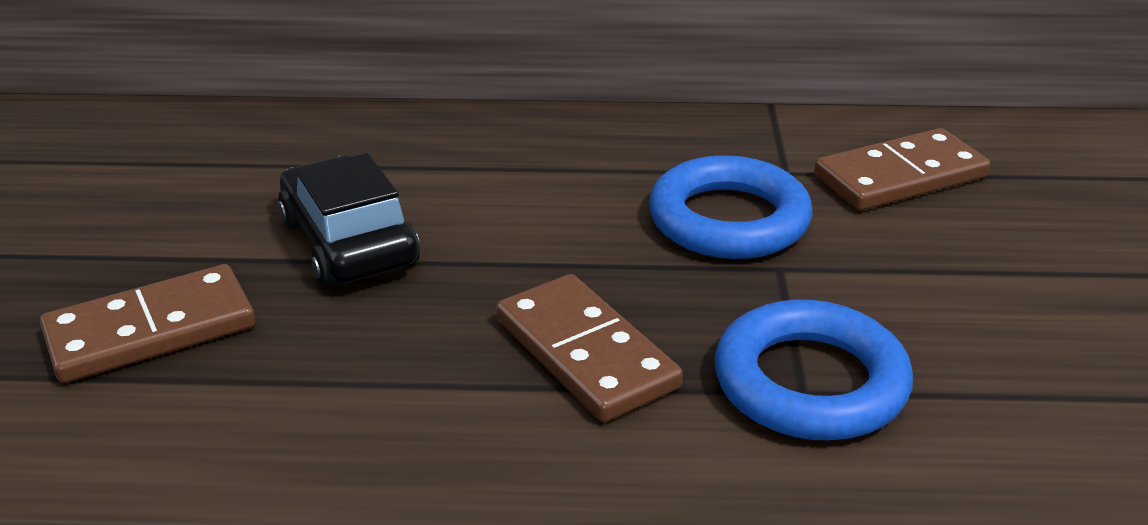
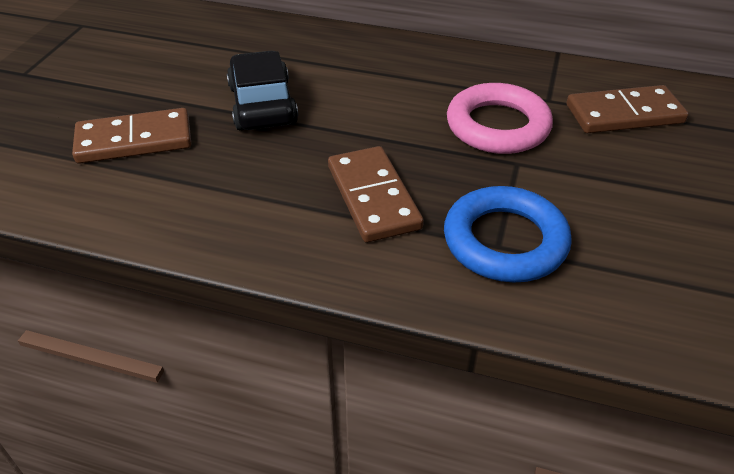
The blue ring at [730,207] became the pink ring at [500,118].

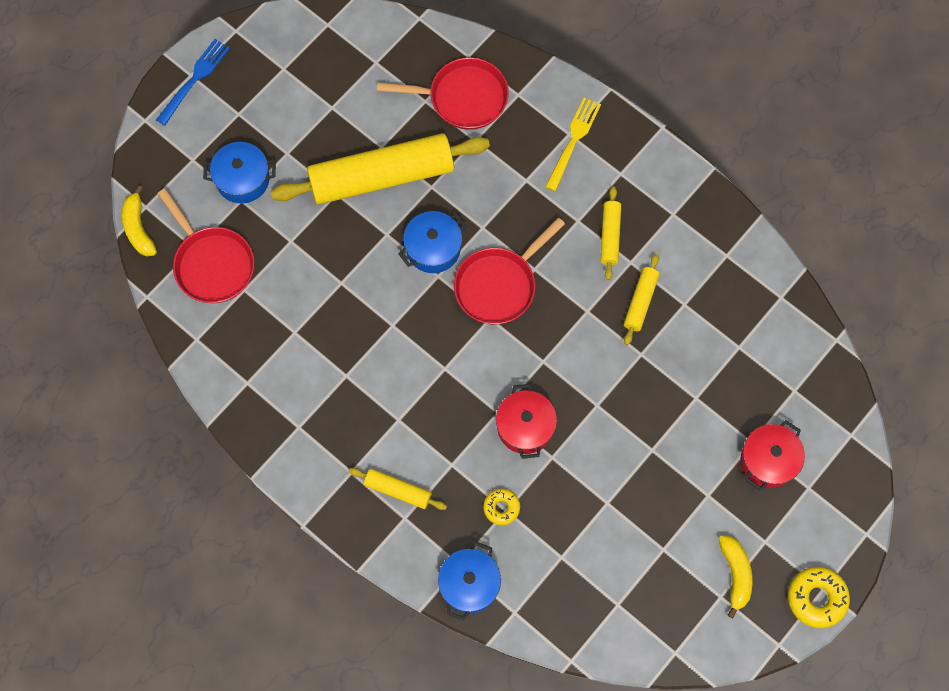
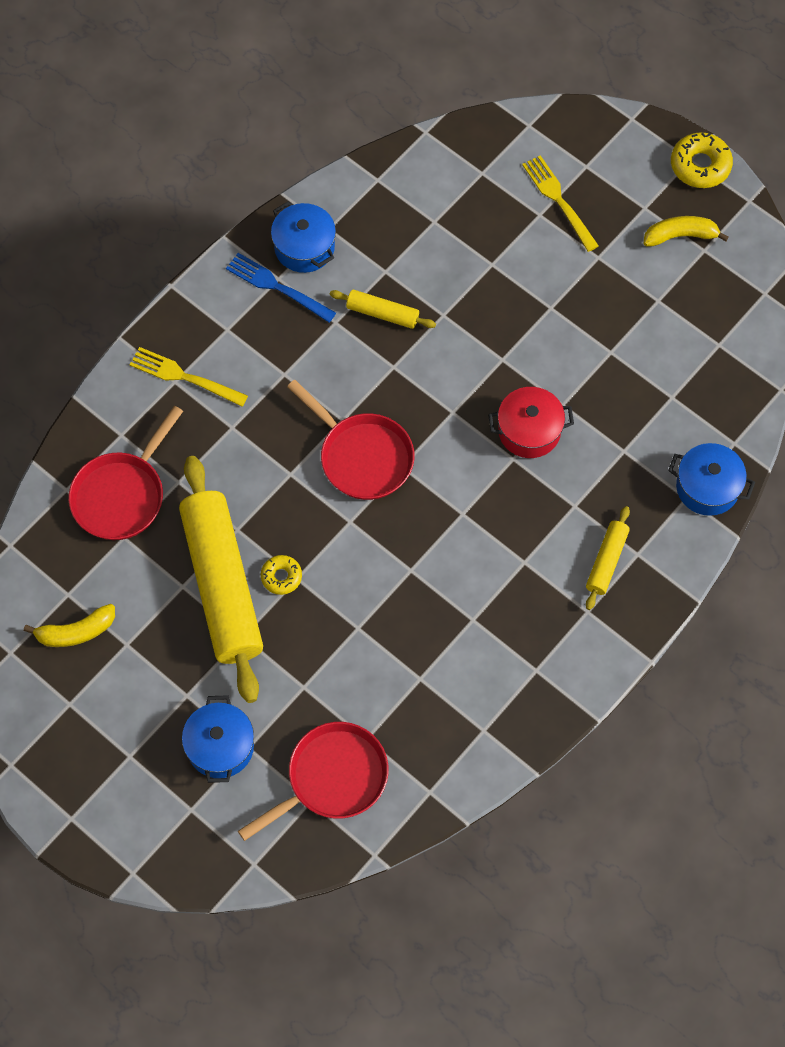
The blue fork moved from [193,82] to [281,288].
The red pan at [443,93] turned 150 degrees counterclockwise.
The yellow banana moved from [139,221] to [69,625].
The yellow rolling pin at [610,233] disappeared.
The blue pot moved from [432,242] to [303,237].
The red pot at [773,455] was replaced by the yellow fork at [560,203].
The yellow donut moved from [501,507] to [281,575].

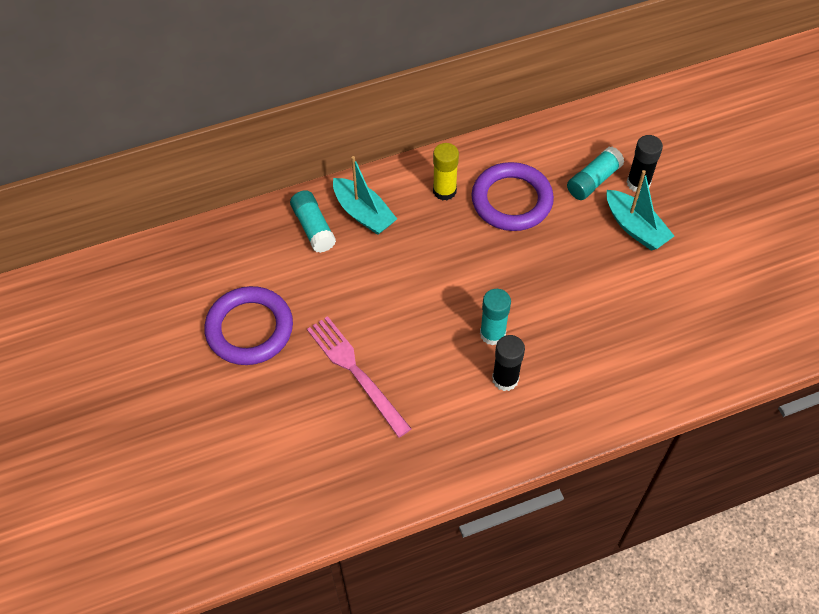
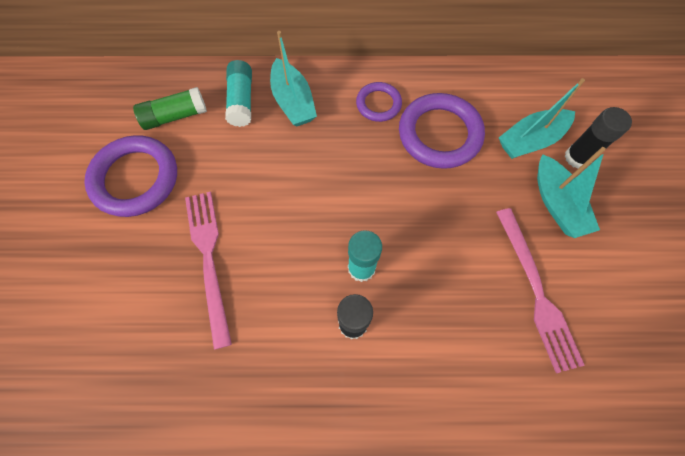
The yellow glue stick at [446,172] was replaced by the purple ring at [379,102].
The turquoise glue stick at [595,173] was replaced by the turquoise boat at [542,118].
The green glue stick at [170,108] appeared.
The pink fork at [540,290] appeared.

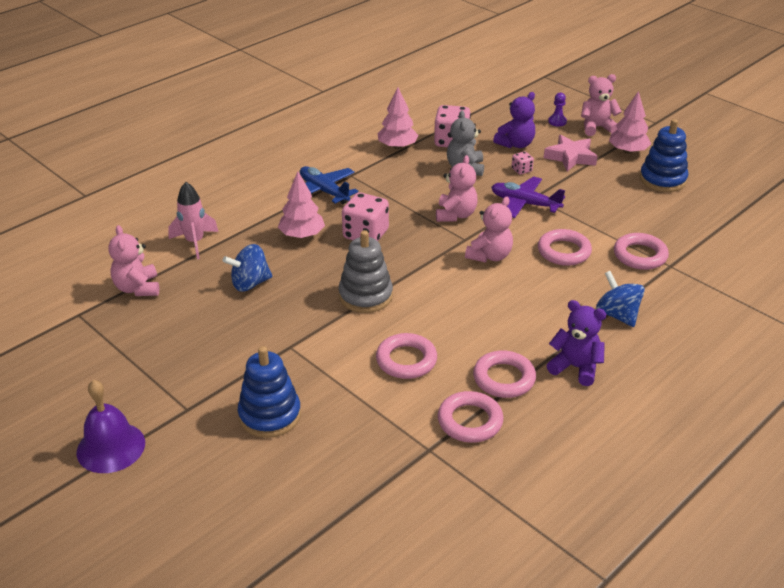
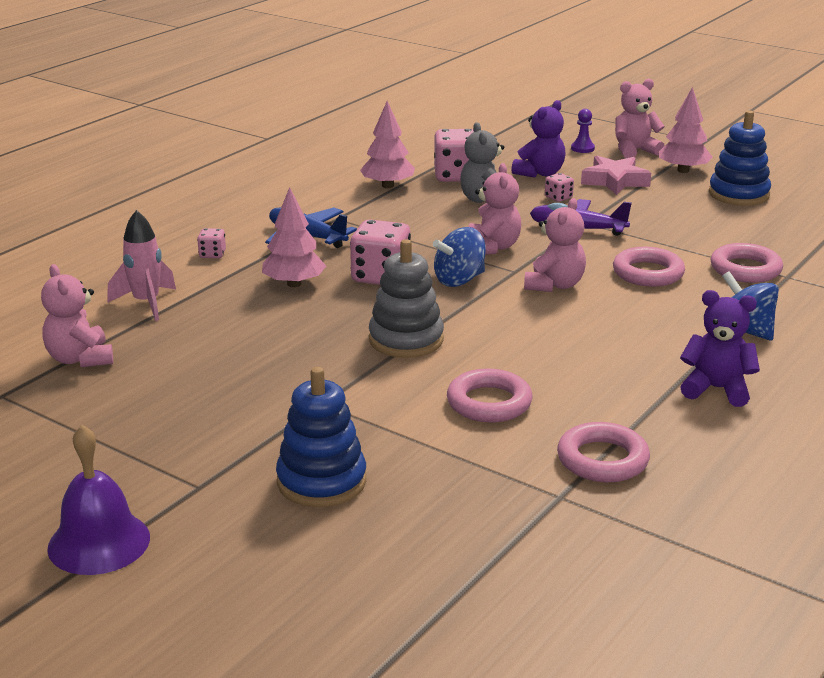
The blue spinning top moved from [247,268] to [459,257].
The pink ring at [504,374] disappeared.
The pink dice at [211,243] appeared.

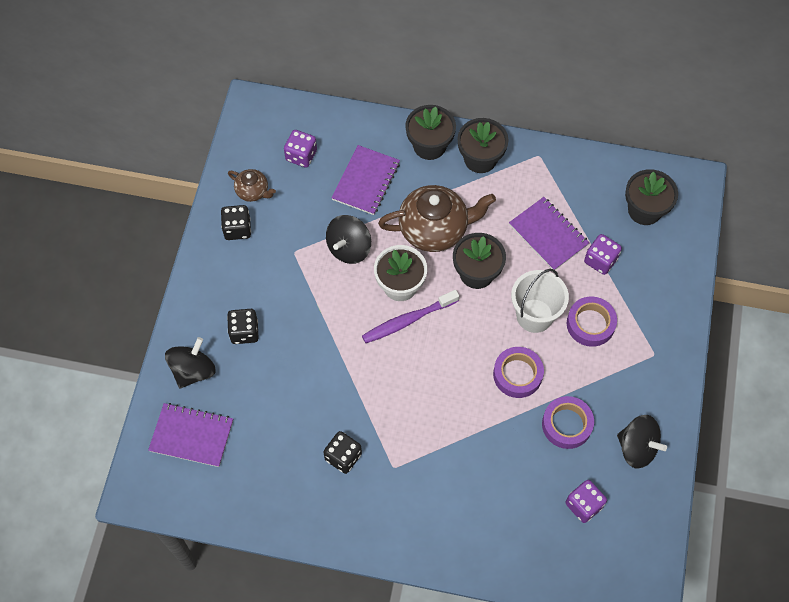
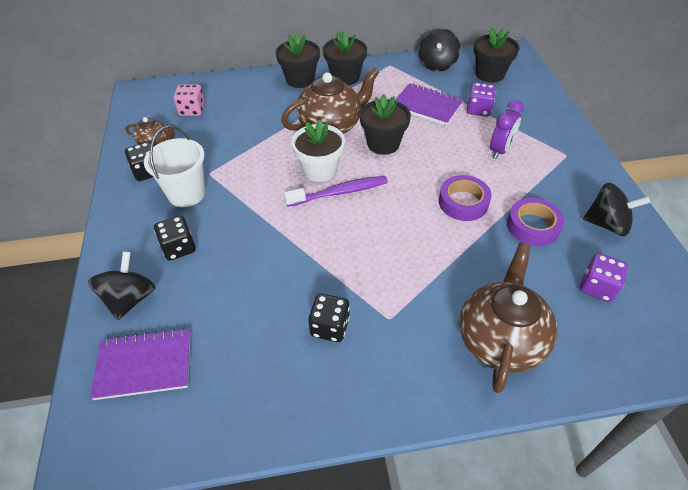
The purple dice at [300,149] became the pink dice at [189,100].
The purple notebook at [365,180] disappeared.
The black spinning top moved from [348,239] to [439,49].
The white bucket moved from [540,301] to [174,166].
The purple toothbrush at [410,316] turned 150 degrees counterclockwise.
The purple tape at [592,321] was replaced by the purple clock at [507,129].
The brown teapot at [508,317] appeared.

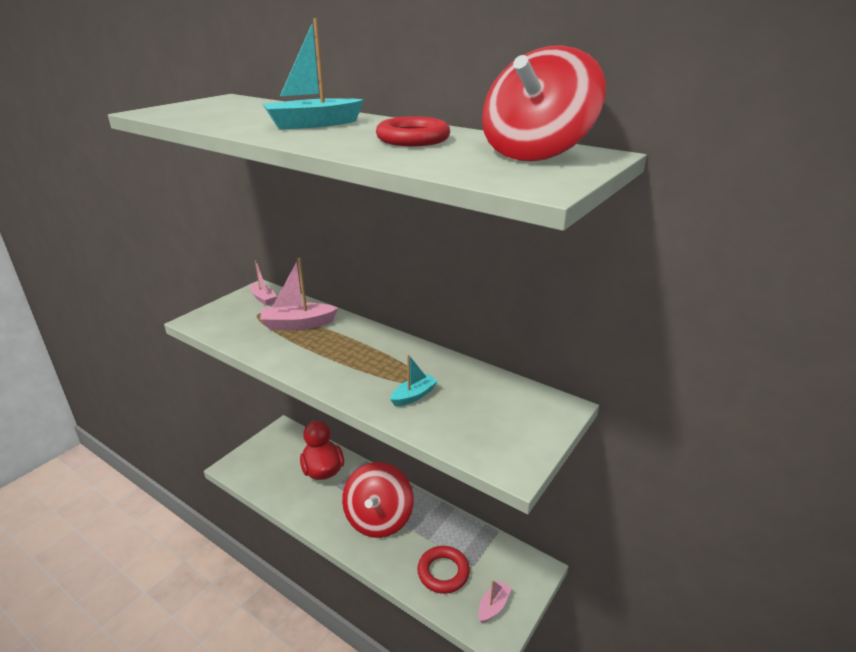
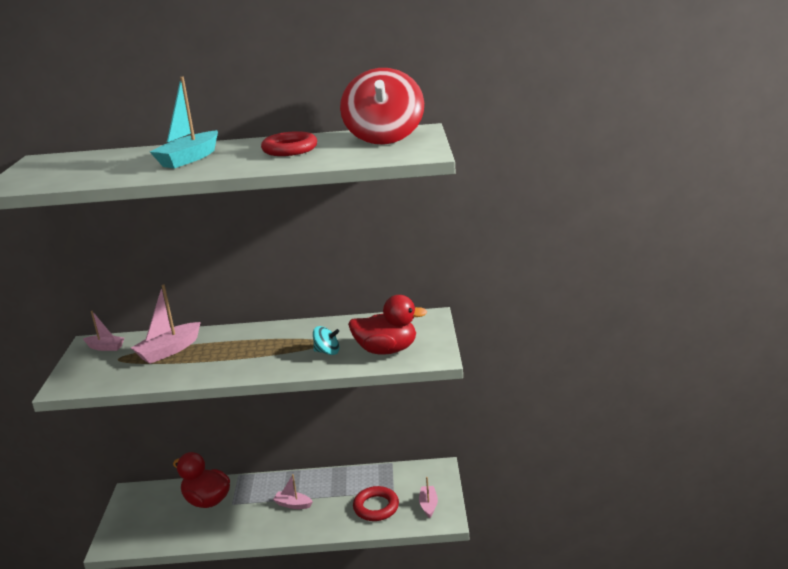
The turquoise boat at [414,380] was replaced by the turquoise spinning top at [326,340].
The red spinning top at [378,500] was replaced by the pink boat at [293,491].
The red duck at [387,325] appeared.

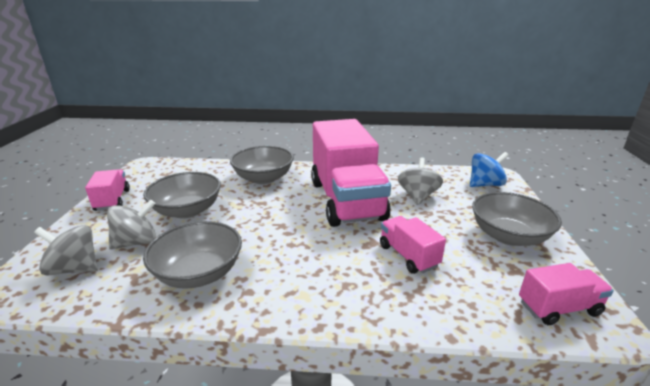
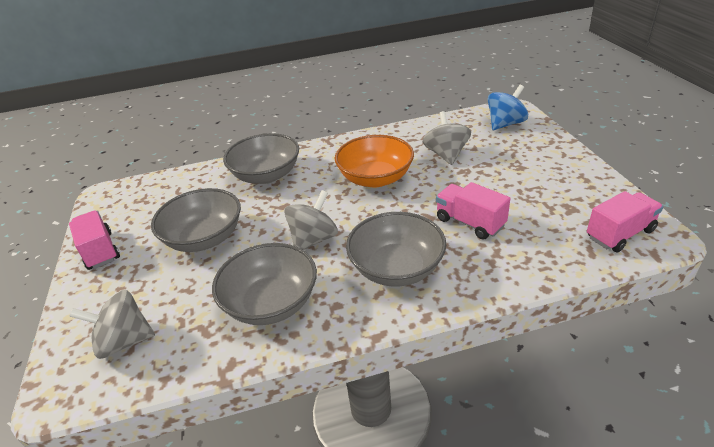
The pink truck at [351,173] was replaced by the orange bowl at [374,161].
The grey bowl moved from [517,219] to [396,249].
The grey spinning top moved from [131,225] to [311,220].

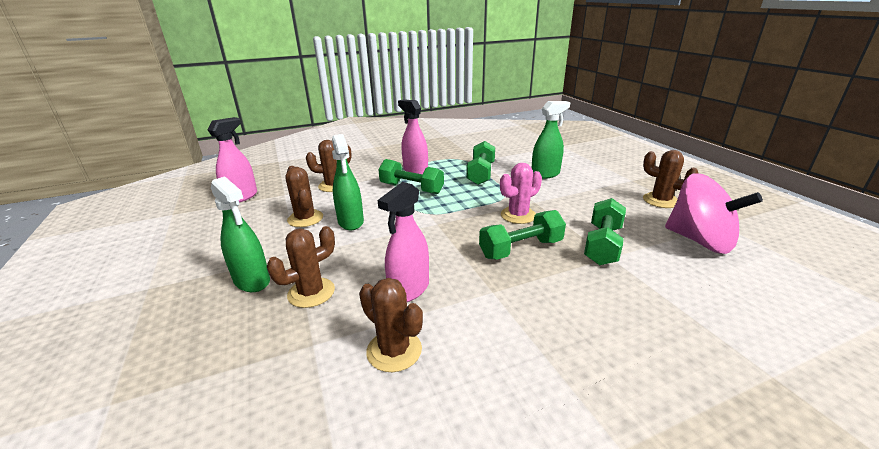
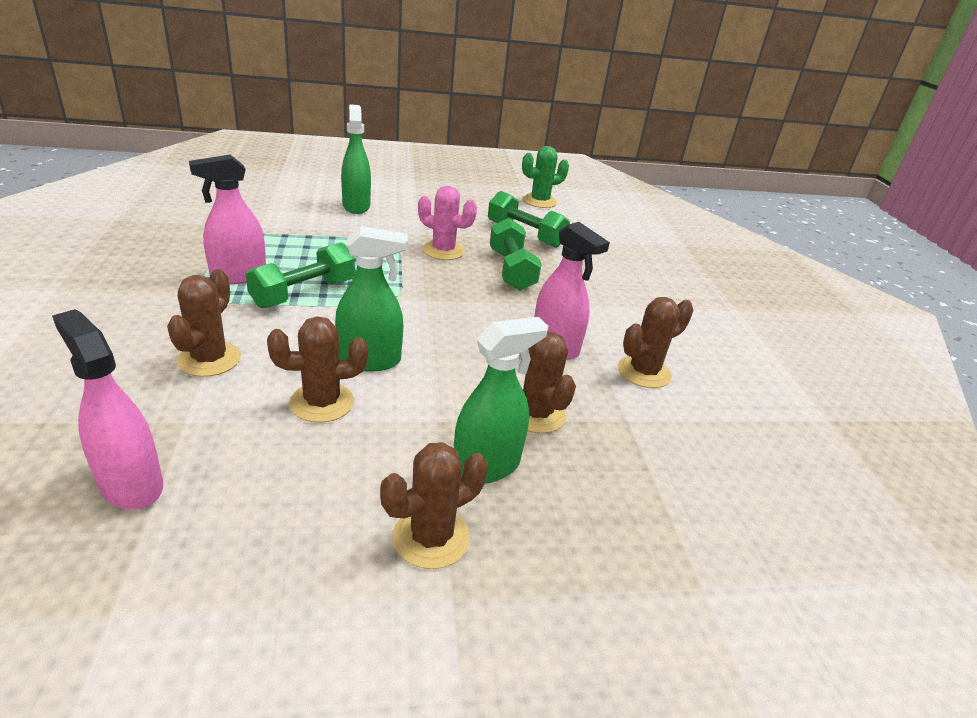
The green dumbbell at [480,163] disappeared.
The brown cactus moved from [671,179] to [434,505].
The pink cactus at [521,193] turned 45 degrees counterclockwise.
The pink spinning top at [714,213] was replaced by the green cactus at [545,177].

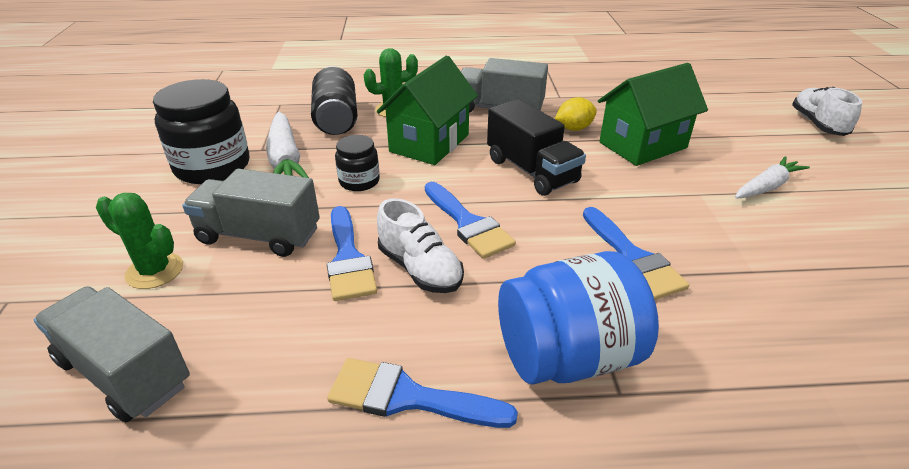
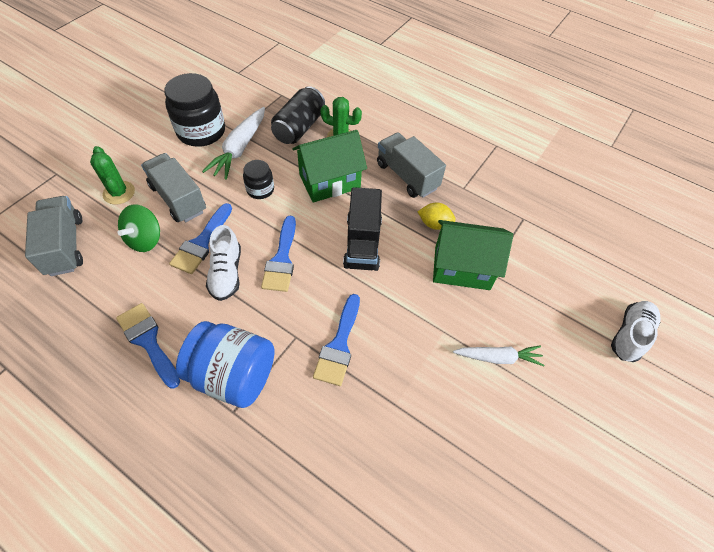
The green spinning top at [139,228] appeared.

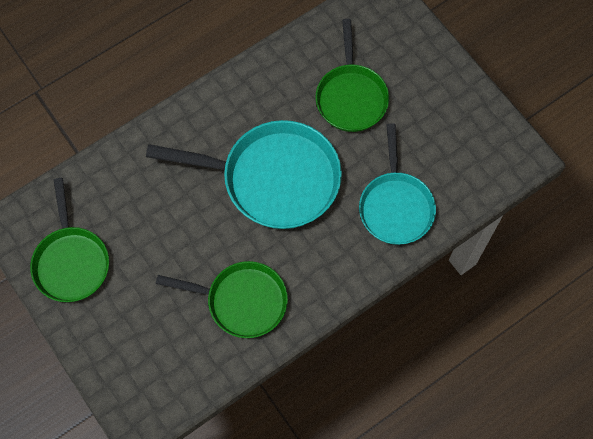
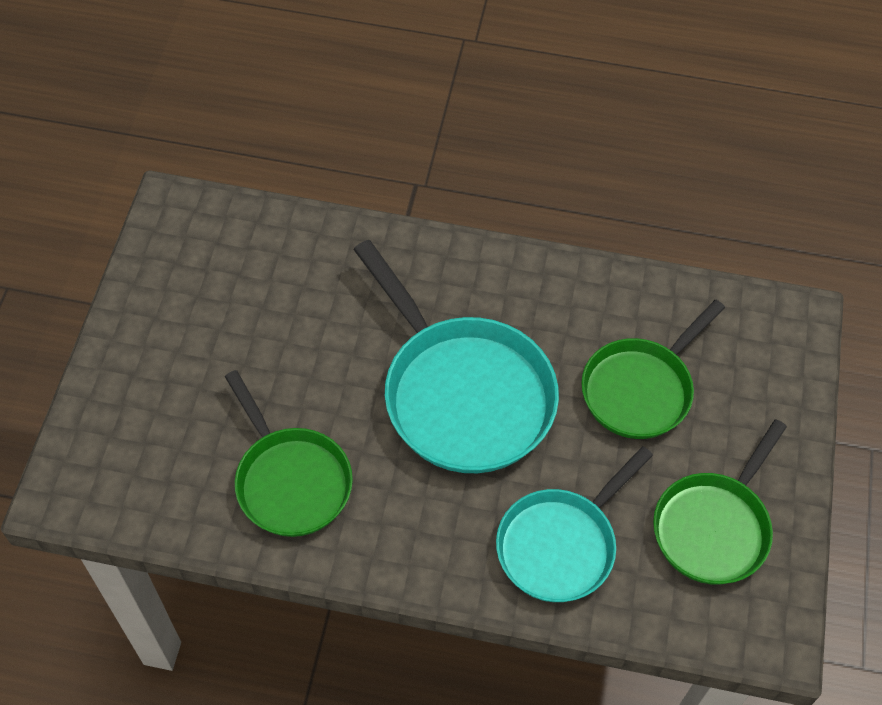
The green pan moved from [69,240] to [720,502].

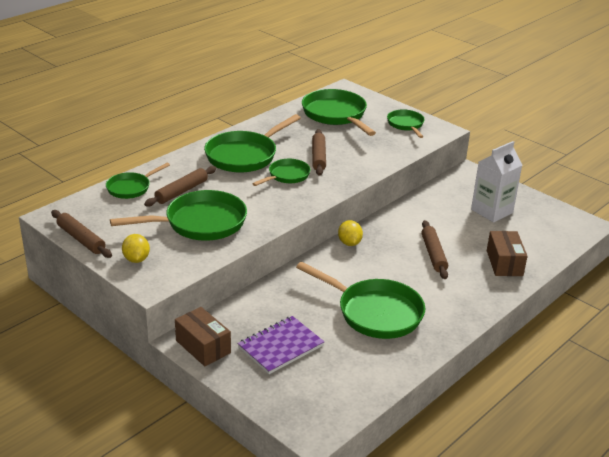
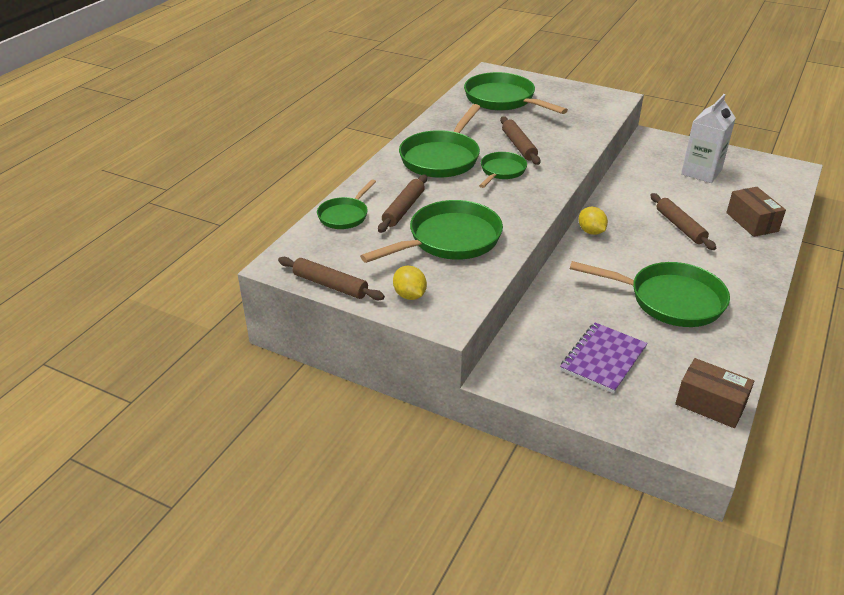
The green pan at [406,123] disappeared.
The brown box moved from [203,336] to [714,393].

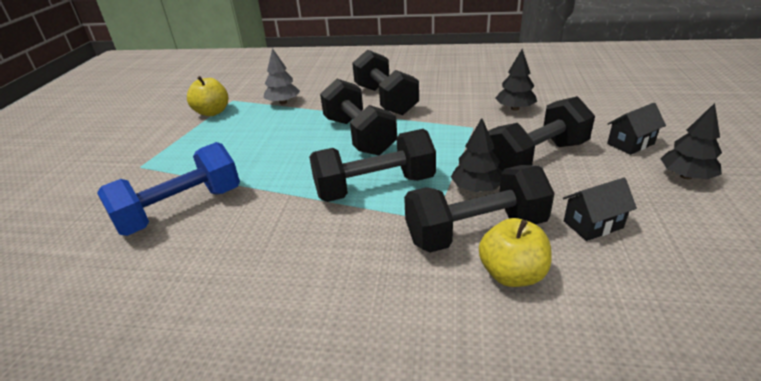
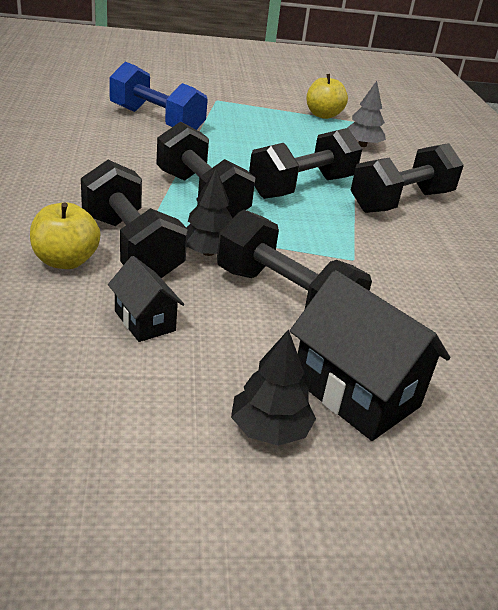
The black tree at [516,80] disappeared.
The black house at [636,129] changed to 1.77 times the size.

